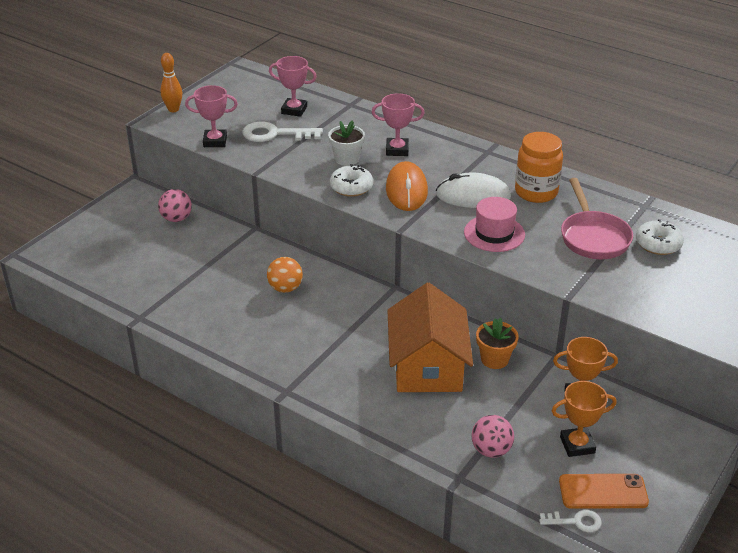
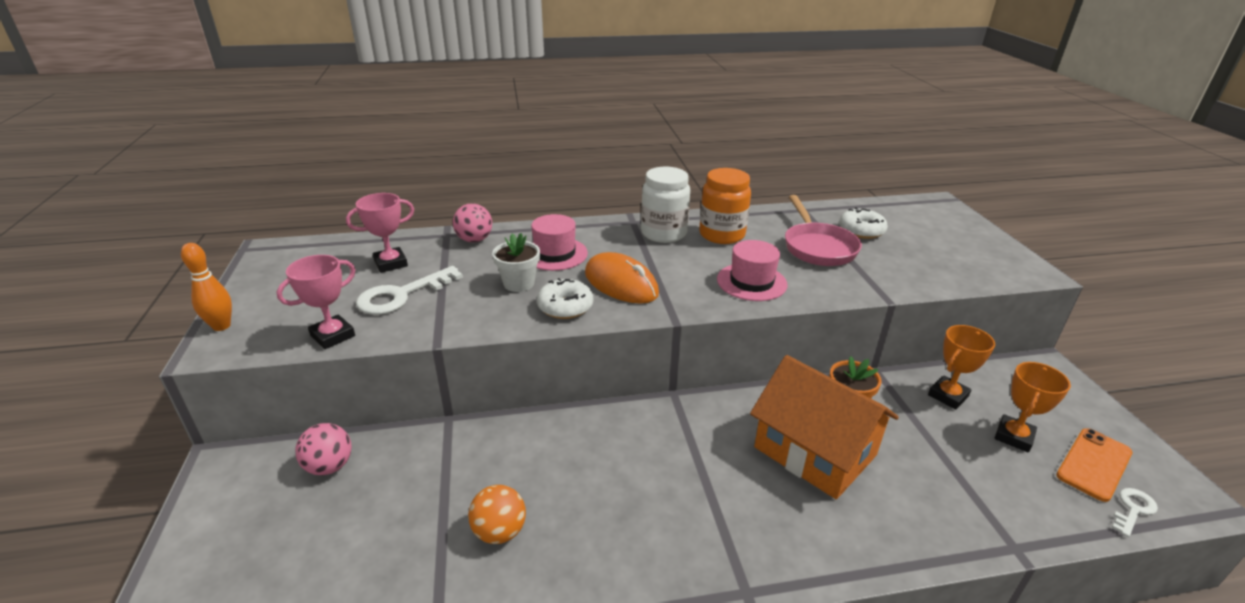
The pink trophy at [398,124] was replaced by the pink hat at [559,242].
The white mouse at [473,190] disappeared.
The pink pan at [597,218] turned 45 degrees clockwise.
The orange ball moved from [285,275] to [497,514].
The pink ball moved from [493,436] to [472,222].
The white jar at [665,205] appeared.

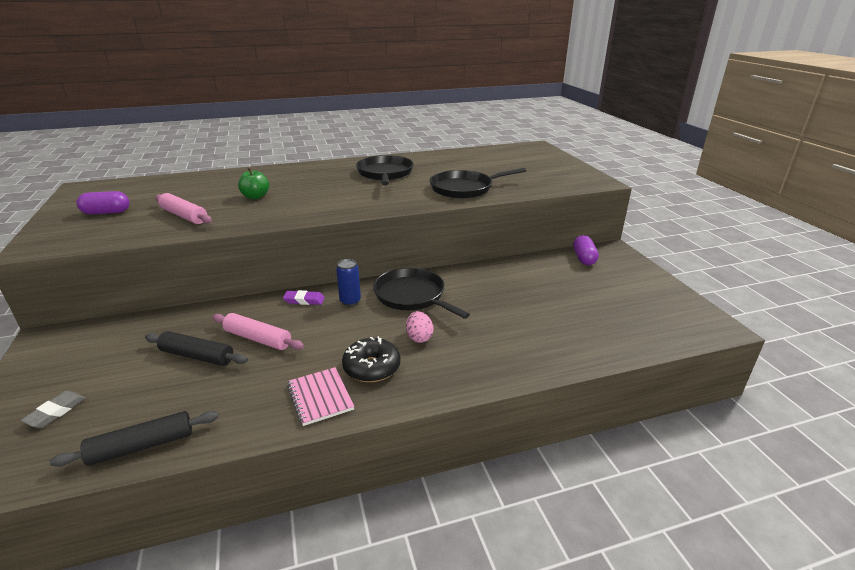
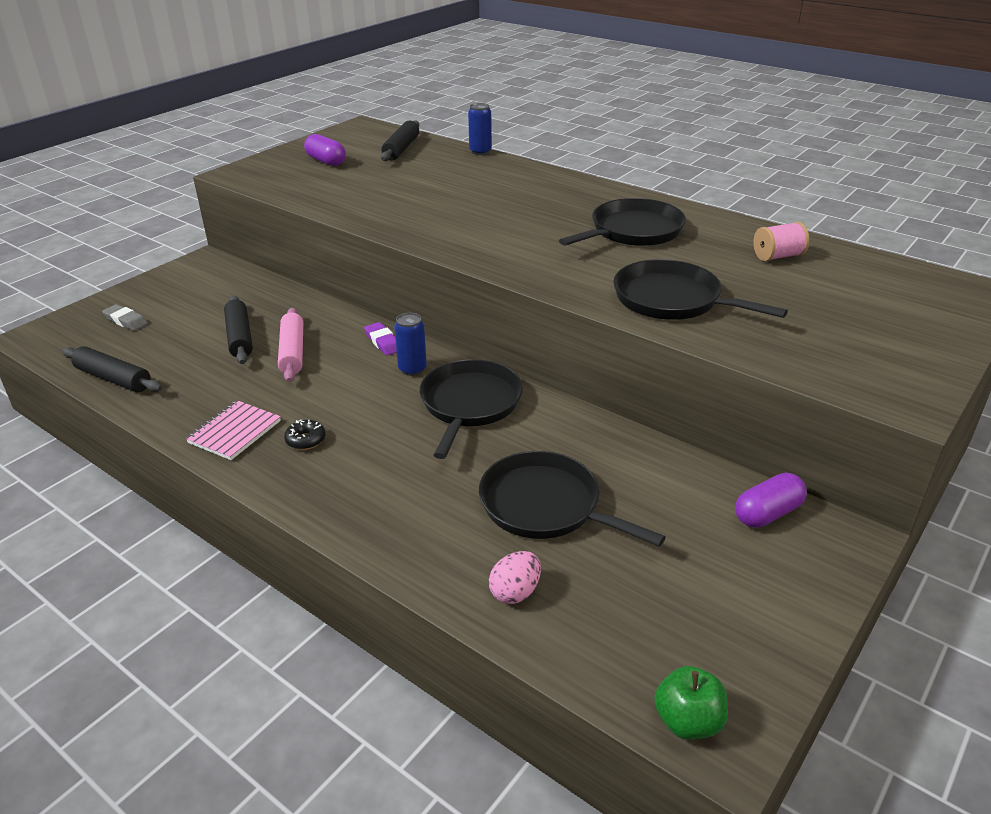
The green apple moved from [253,183] to [691,703].
The pink rolling pin at [183,208] disappeared.
The pink egg moved from [419,327] to [515,577].
The black donut at [371,359] changed to 0.56 times the size.
The grey eraser at [53,409] turned 45 degrees clockwise.
The blue can at [480,129] appeared.
The black rolling pin at [400,140] appeared.
The pink spool at [781,241] appeared.
The black pan at [572,498] appeared.

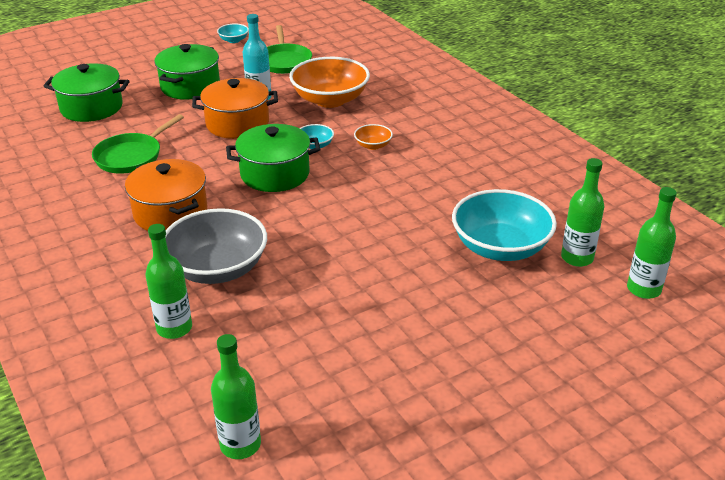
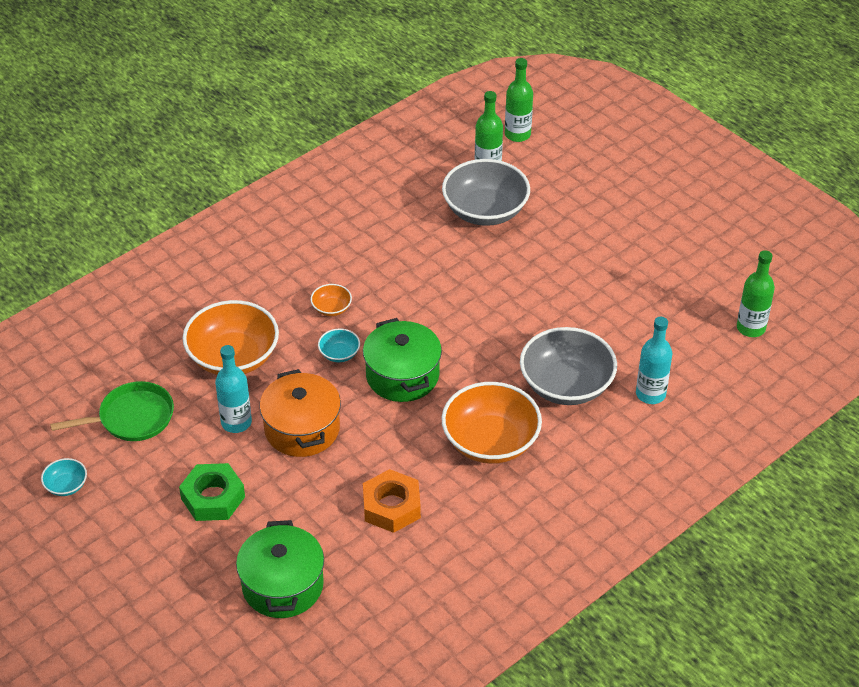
The green pot at [187,72] was replaced by the green nut at [212,492].
The green pan at [138,144] was replaced by the orange nut at [392,501].
The orange pot at [166,195] was replaced by the orange bowl at [491,423].
The turquoise bowl at [504,225] became the grey bowl at [486,192].
The green bottle at [168,281] became the turquoise bottle at [654,360].

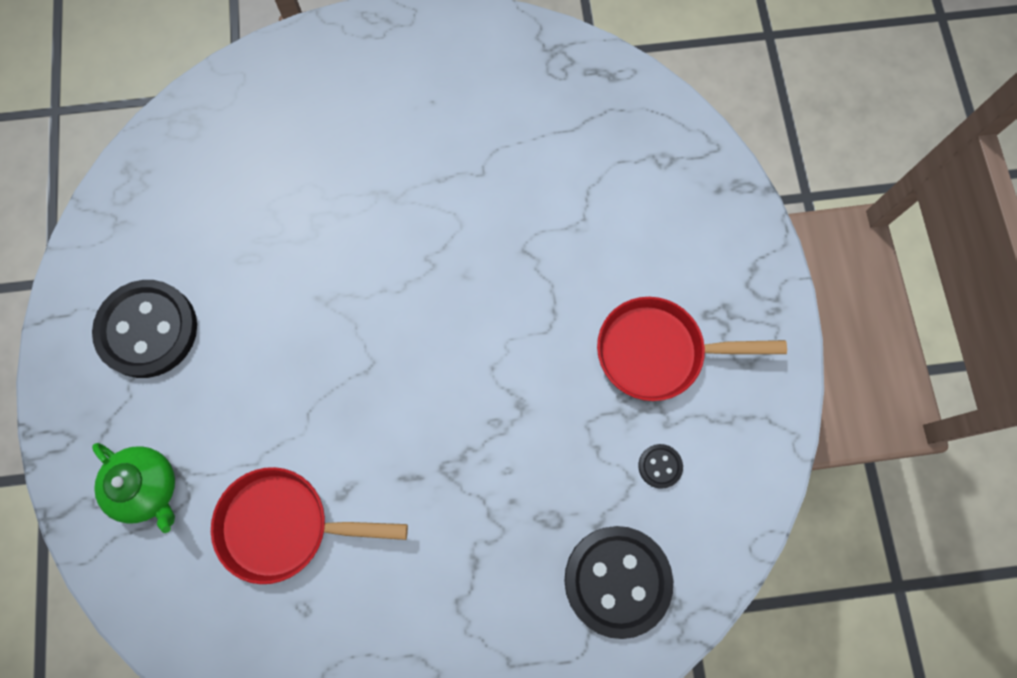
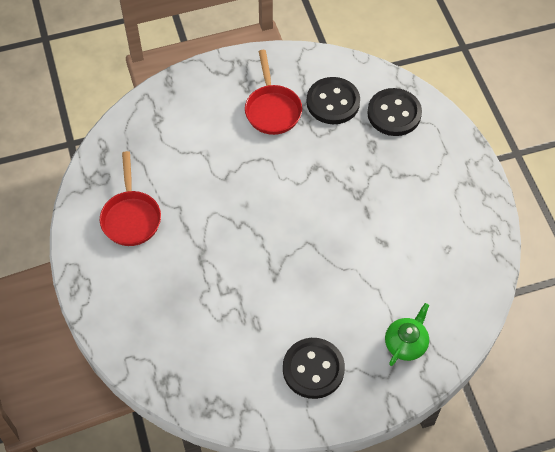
The black button at [660,466] changed to 2.35 times the size.
The red pan moved from [309,525] to [130,198].

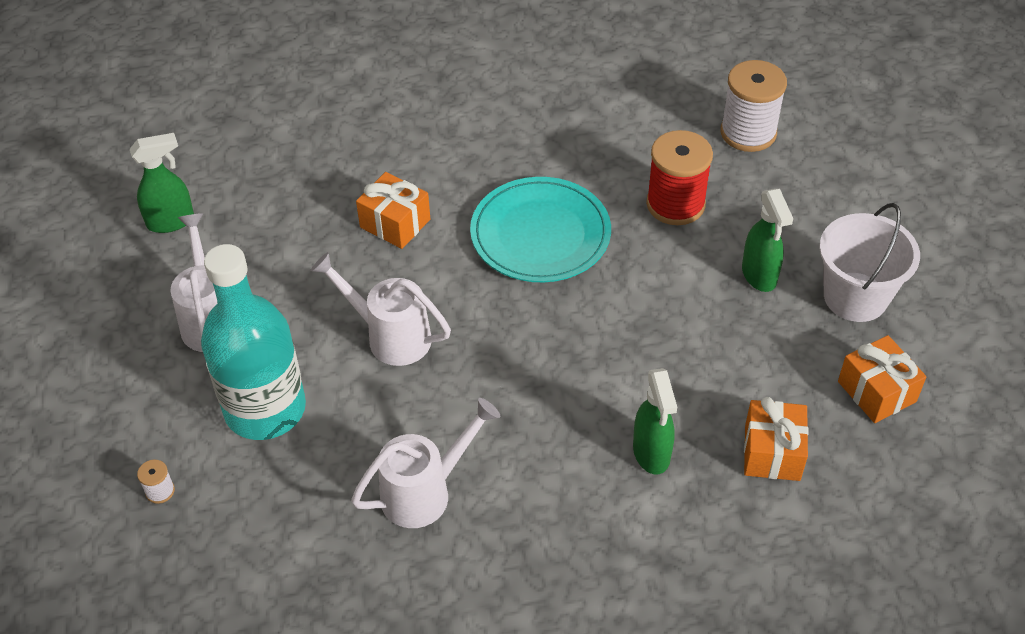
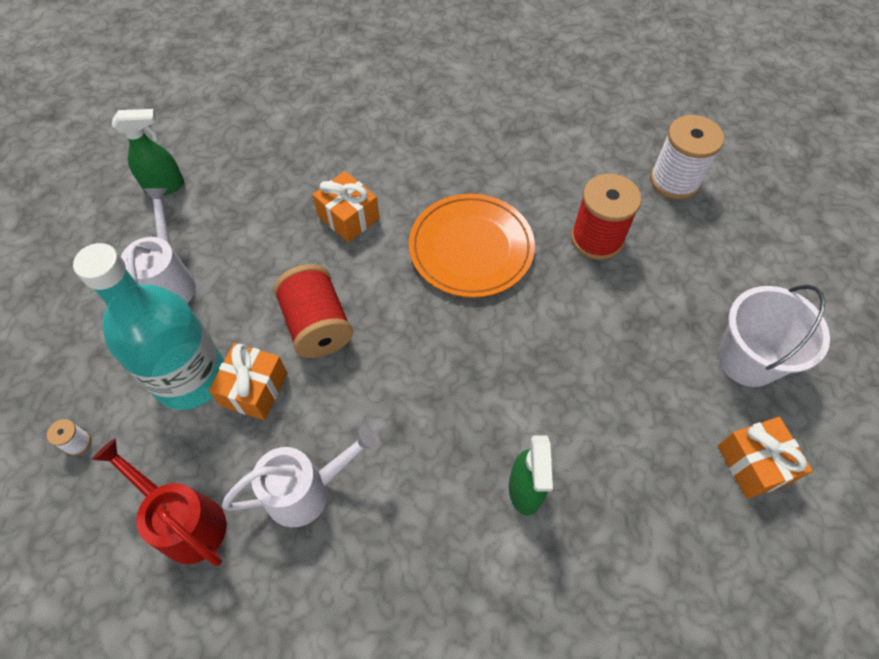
The turquoise plate at [540,229] became the orange plate at [472,246].
The green spray bottle at [767,240] disappeared.
The white watering can at [380,309] was replaced by the red spool at [313,311].
The orange gift moved from [776,439] to [248,381].
The red watering can at [159,502] appeared.

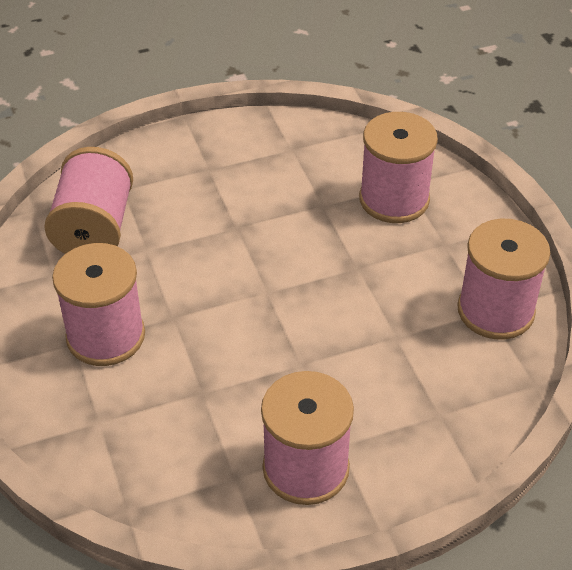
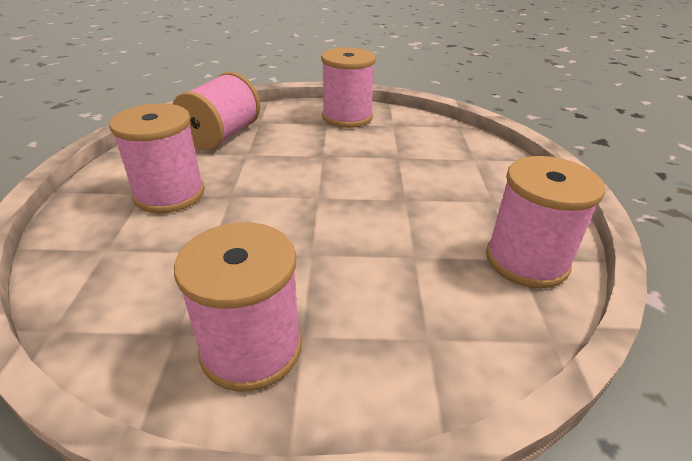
The pink spool moved from [398,167] to [348,87].

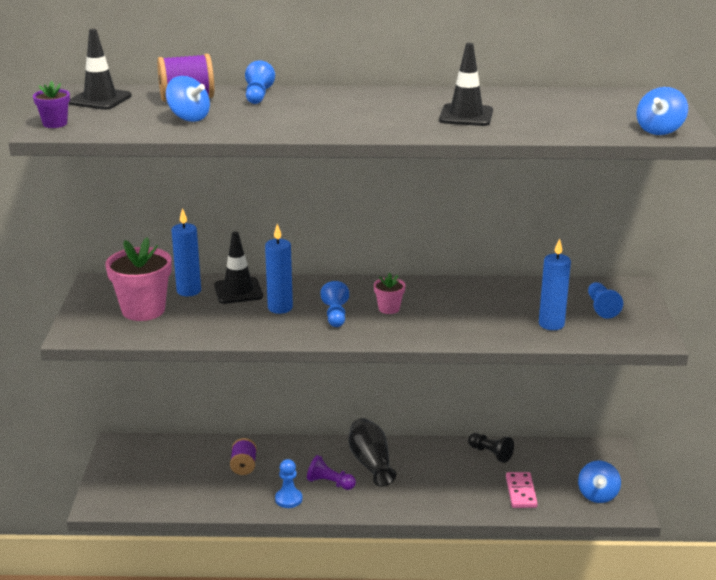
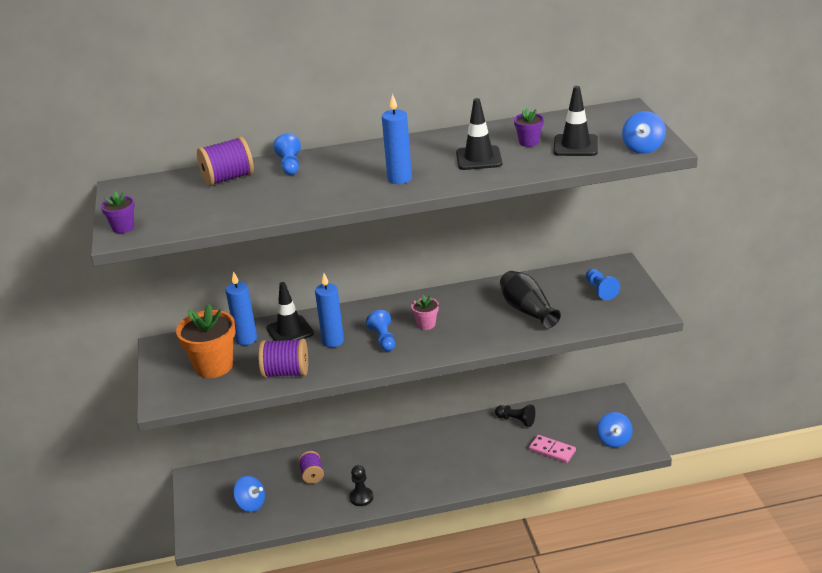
The black traffic cone moved from [100,69] to [575,121].
The blue spinning top moved from [188,99] to [249,494].
The pink flower pot at [139,279] became the orange flower pot at [206,341].
The blue candle moved from [555,284] to [397,139].
The black vase moved from [372,452] to [530,300].
The purple pawn at [331,472] disappeared.
The blue pawn at [289,483] became the black pawn at [361,485].
The pink domino at [522,490] turned 45 degrees counterclockwise.
The purple flower pot at [529,127] appeared.
The purple spool at [283,358] appeared.

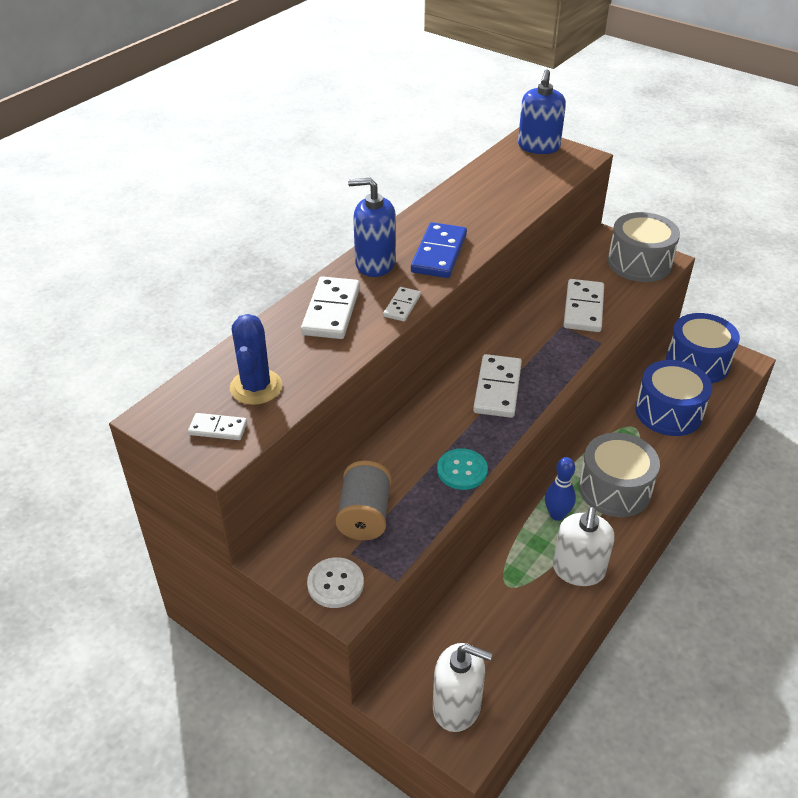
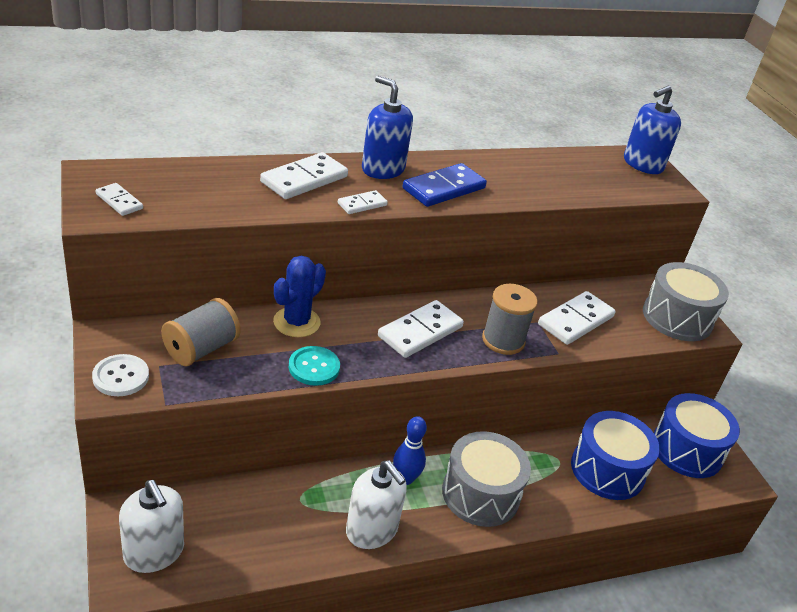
The blue cactus moved from [256,359] to [299,296].
The white soap dispenser at [584,546] turned 90 degrees counterclockwise.
The grey spool at [510,319] appeared.

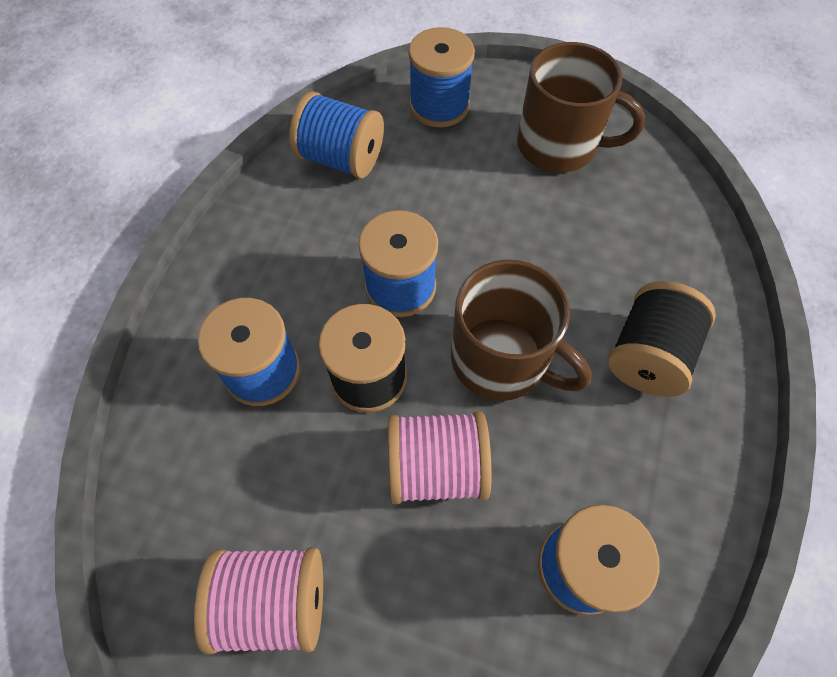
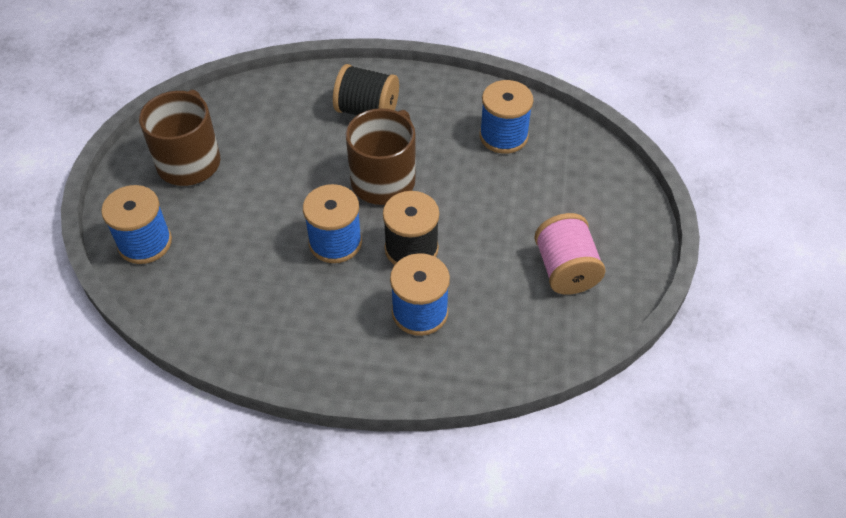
The blue spool at [336,134] disappeared.
The pink spool at [440,457] disappeared.

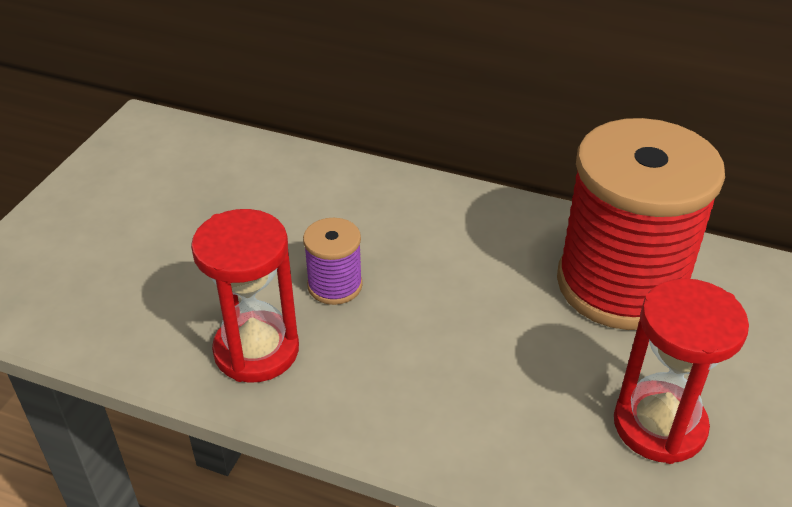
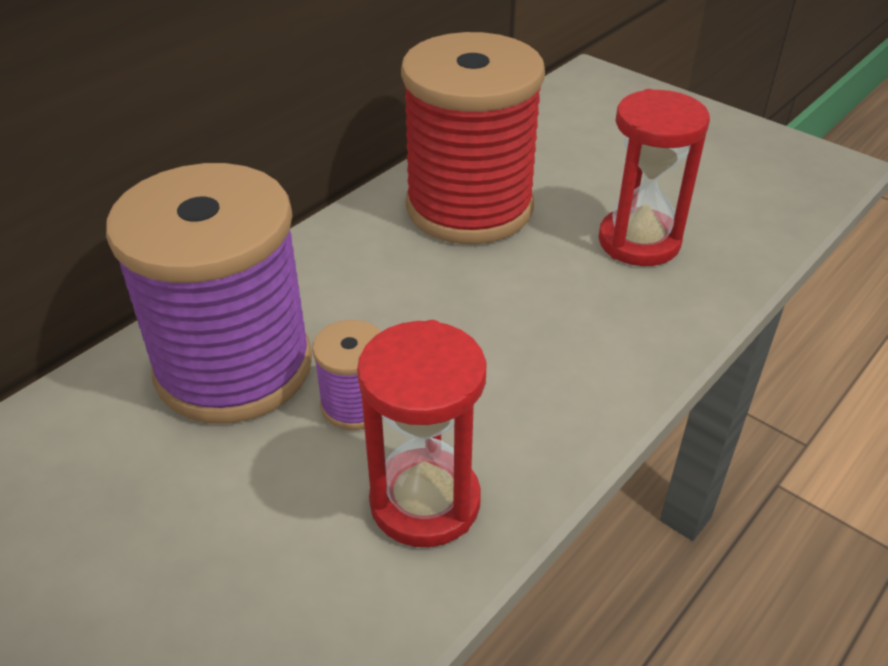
The purple spool at [209,293] appeared.

